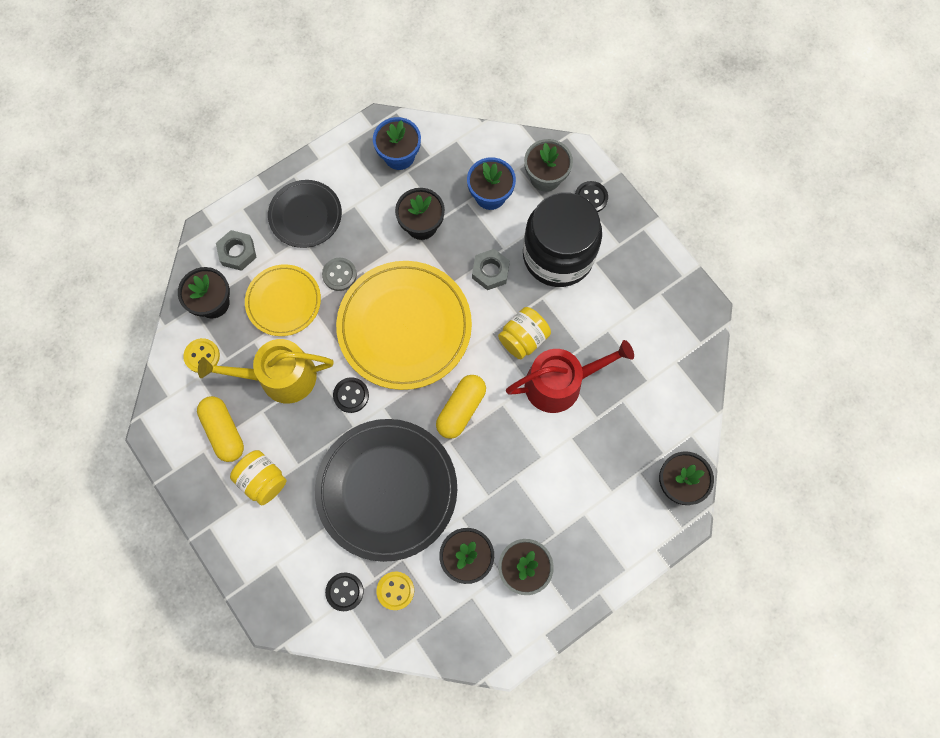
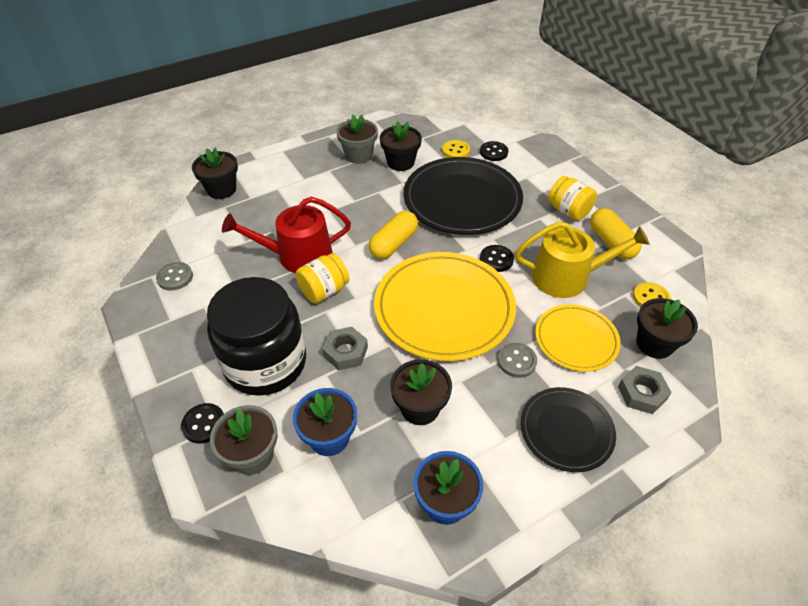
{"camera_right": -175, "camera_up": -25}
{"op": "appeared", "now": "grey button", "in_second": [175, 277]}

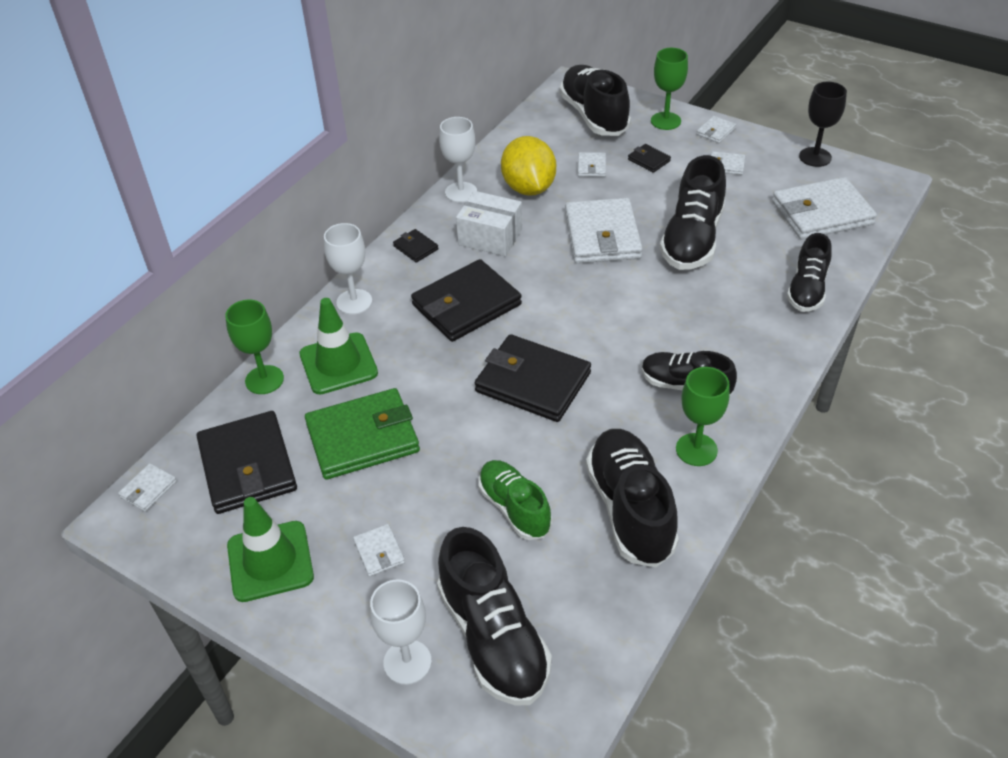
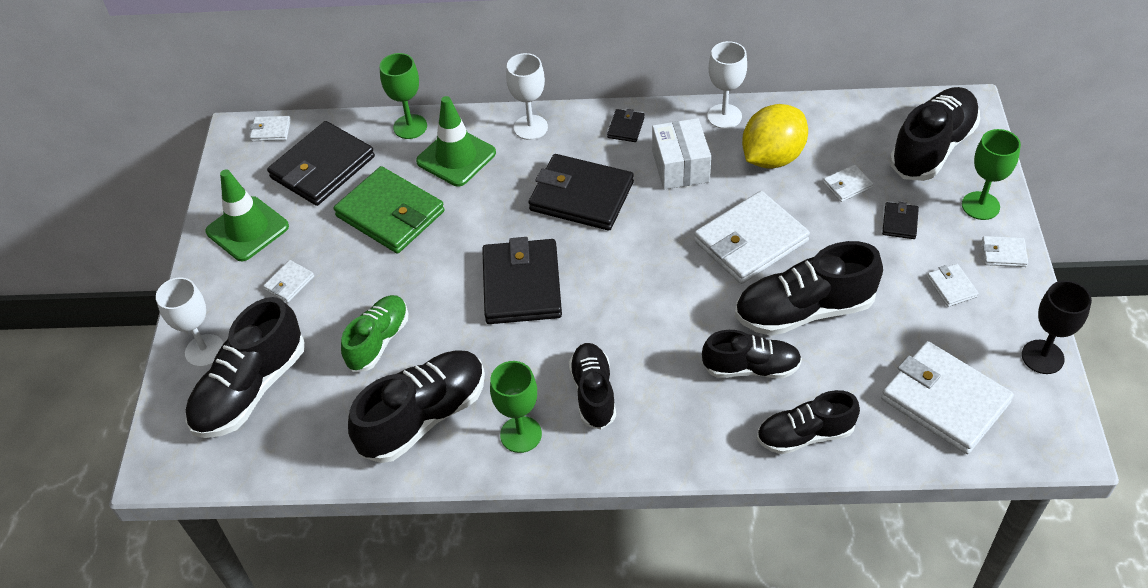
{"camera_right": 60, "camera_up": 5}
{"op": "appeared", "now": "black shoe", "in_second": [751, 368]}

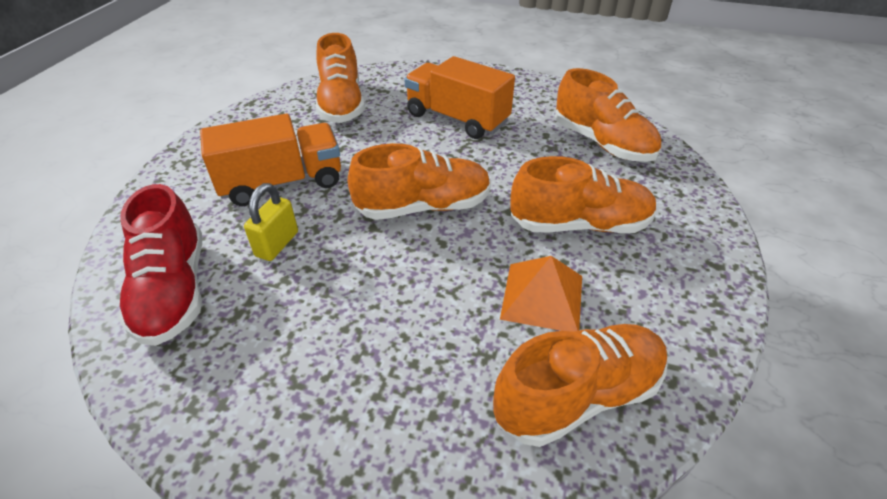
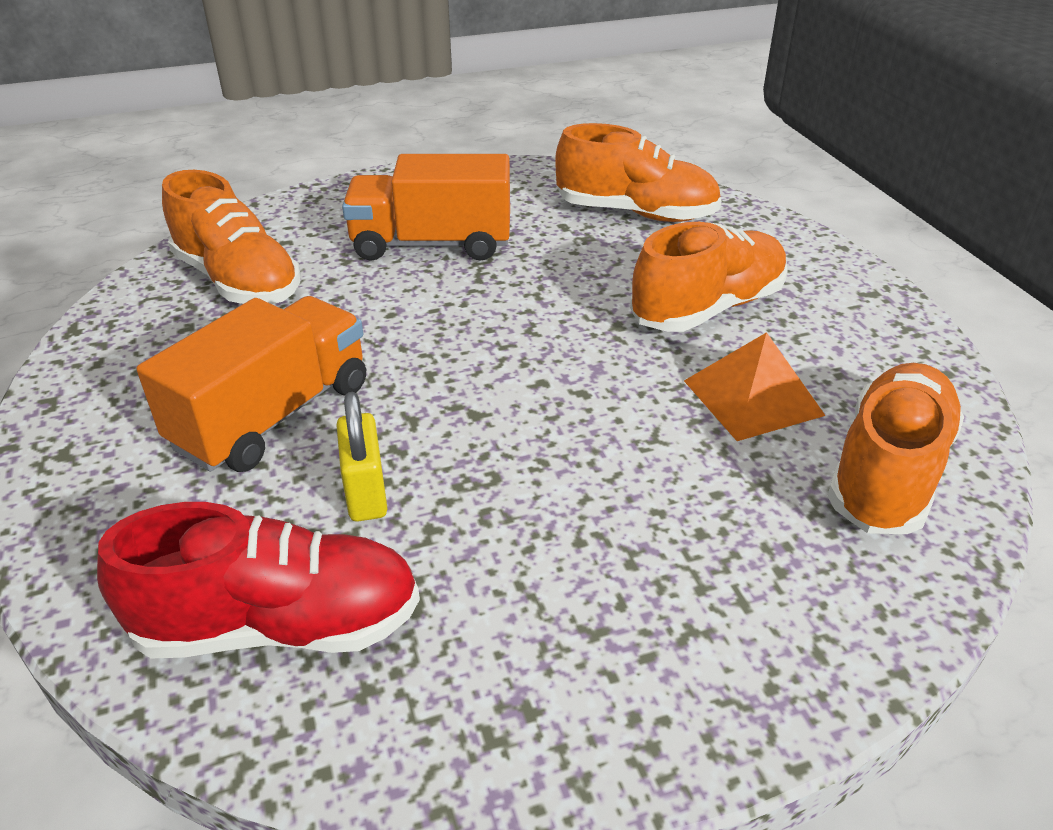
{"camera_right": -35, "camera_up": -5}
{"op": "missing", "was": "orange shoe", "in_first": [423, 207]}
{"op": "spun", "was": "red shoe", "in_first": [174, 290], "in_second": [279, 625], "clockwise": -45}

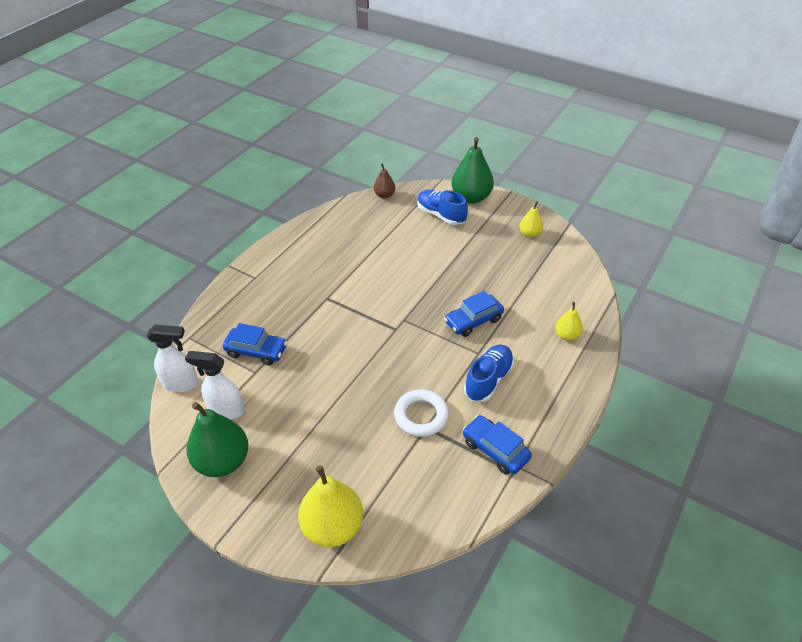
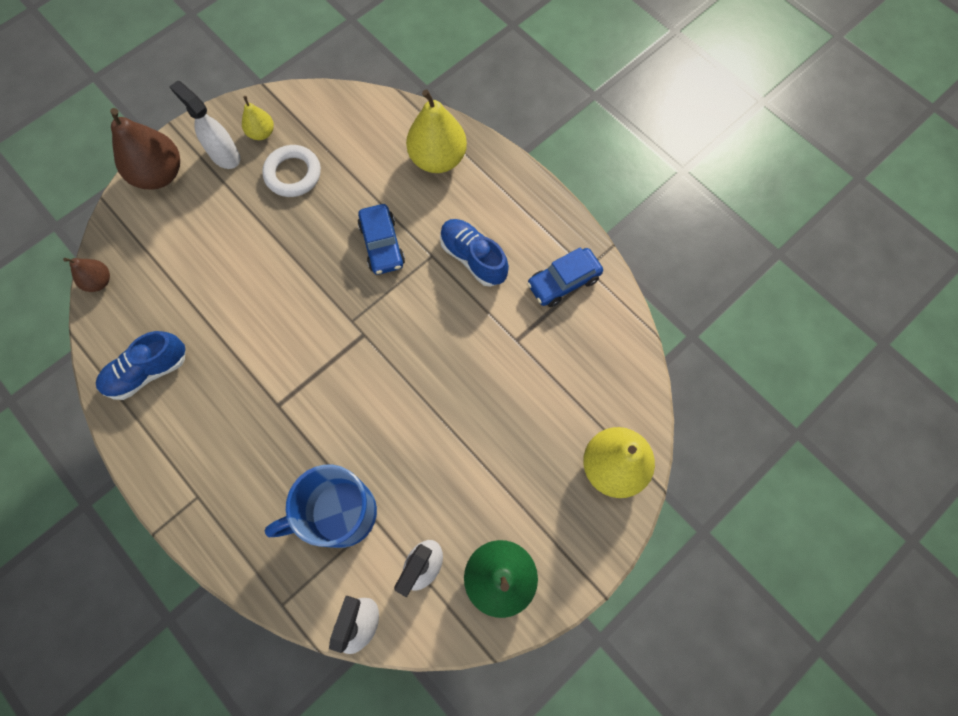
{"camera_right": -75, "camera_up": 25}
{"op": "colour", "was": "green pear", "now": "brown pear", "in_first": [471, 197], "in_second": [159, 174]}
{"op": "relocated", "was": "blue shoe", "in_first": [441, 215], "in_second": [148, 372]}
{"op": "size", "was": "yellow pear", "in_first": [567, 335], "in_second": [438, 158], "ratio": 1.89}
{"op": "exchanged", "was": "blue car", "now": "blue mug", "in_first": [256, 351], "in_second": [339, 514]}
{"op": "relocated", "was": "white ring", "in_first": [421, 416], "in_second": [293, 174]}
{"op": "appeared", "now": "white spray bottle", "in_second": [224, 155]}

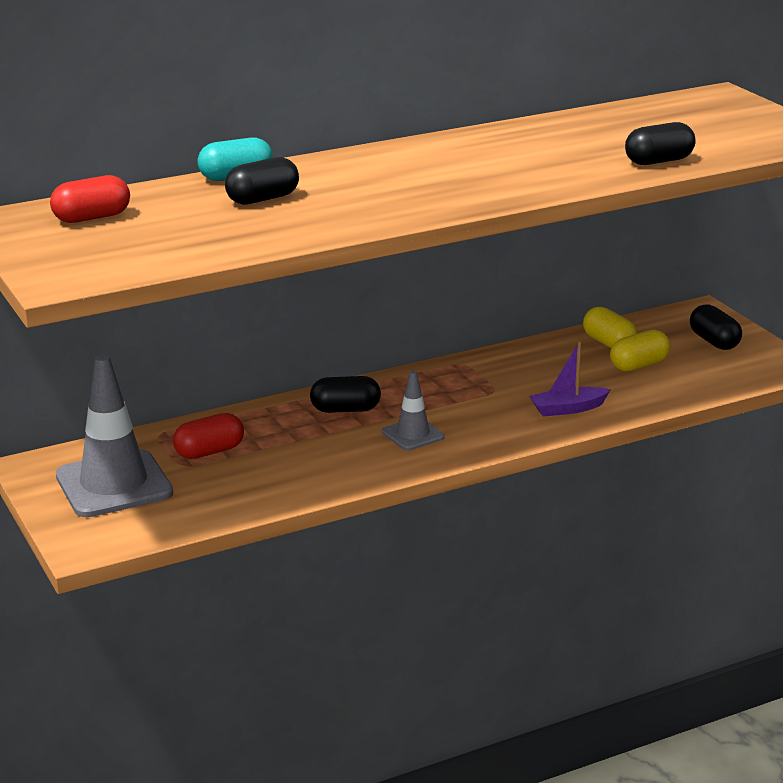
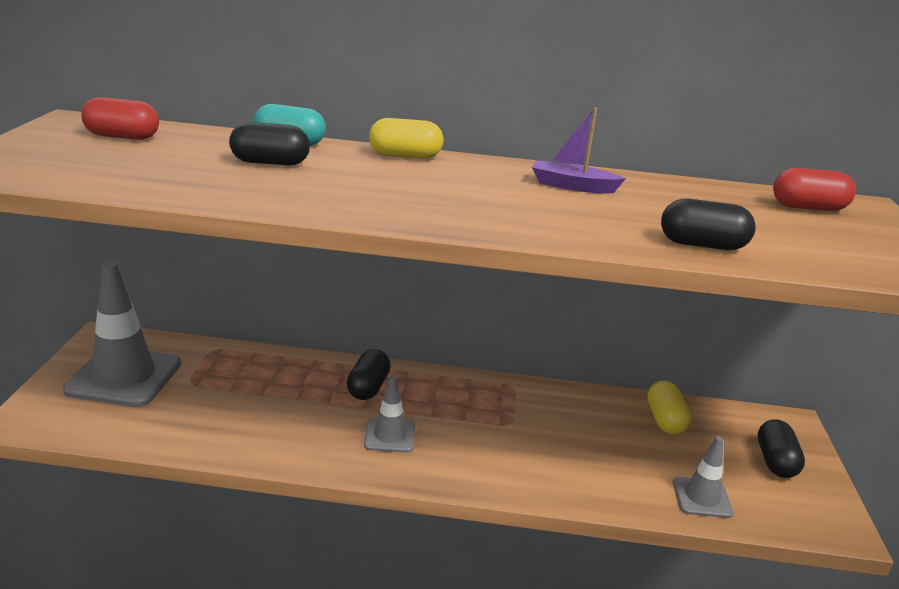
{"camera_right": 30, "camera_up": 0}
{"op": "relocated", "was": "yellow capsule", "in_first": [639, 365], "in_second": [405, 156]}
{"op": "relocated", "was": "purple boat", "in_first": [568, 409], "in_second": [572, 186]}
{"op": "spun", "was": "black capsule", "in_first": [345, 410], "in_second": [368, 388], "clockwise": 75}
{"op": "relocated", "was": "red capsule", "in_first": [209, 452], "in_second": [808, 208]}
{"op": "appeared", "now": "grey traffic cone", "in_second": [702, 497]}

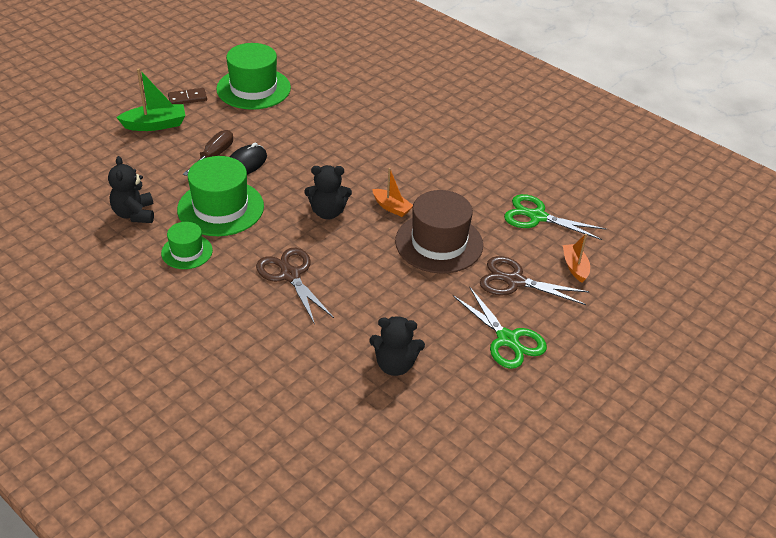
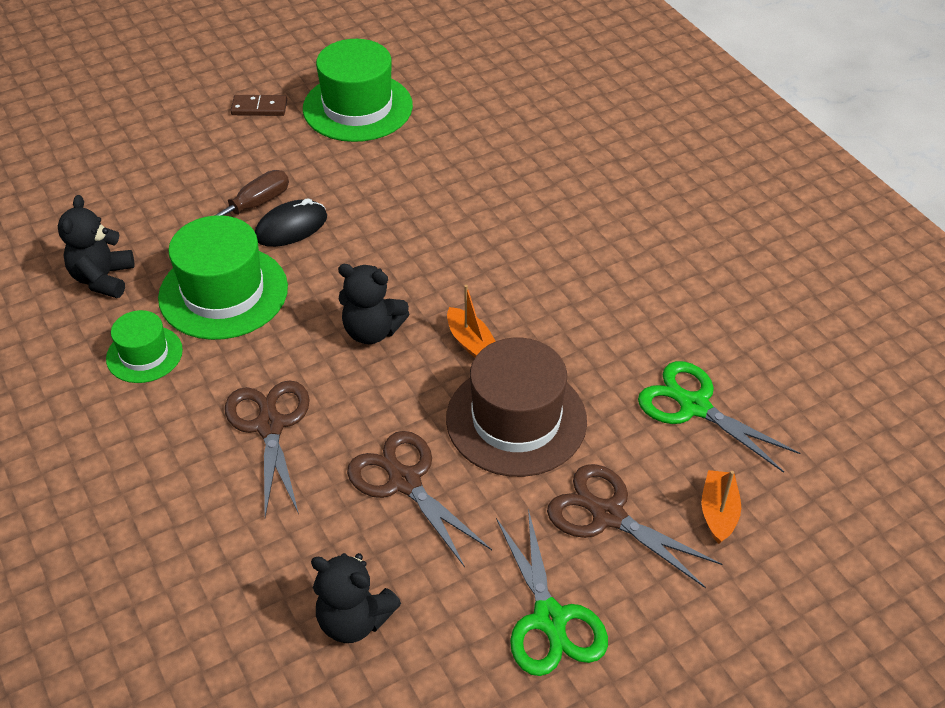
{"camera_right": 20, "camera_up": 5}
{"op": "missing", "was": "green boat", "in_first": [155, 125]}
{"op": "appeared", "now": "brown scissors", "in_second": [404, 482]}

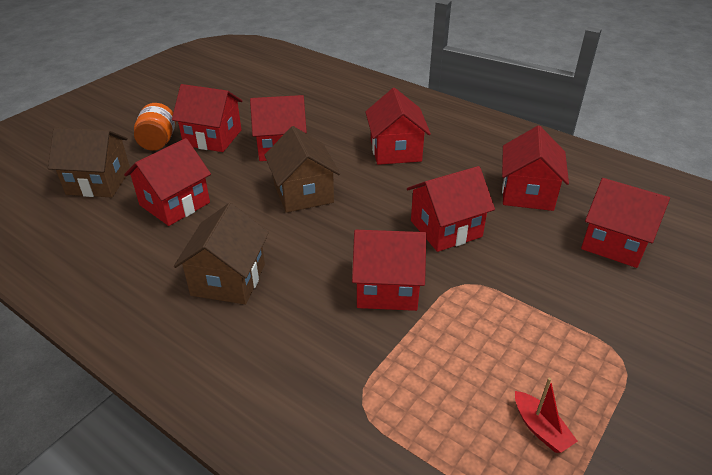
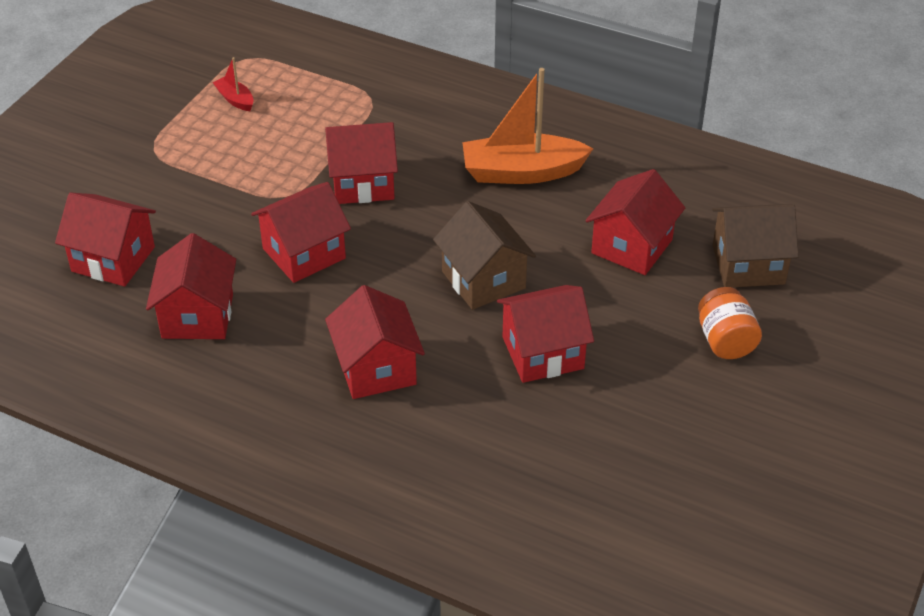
{"camera_right": 170, "camera_up": 5}
{"op": "missing", "was": "red house", "in_first": [212, 138]}
{"op": "exchanged", "was": "brown house", "now": "orange boat", "in_first": [228, 280], "in_second": [521, 172]}

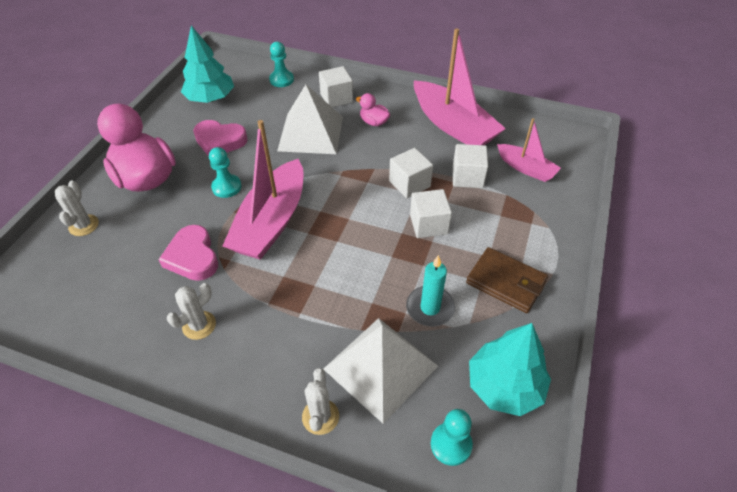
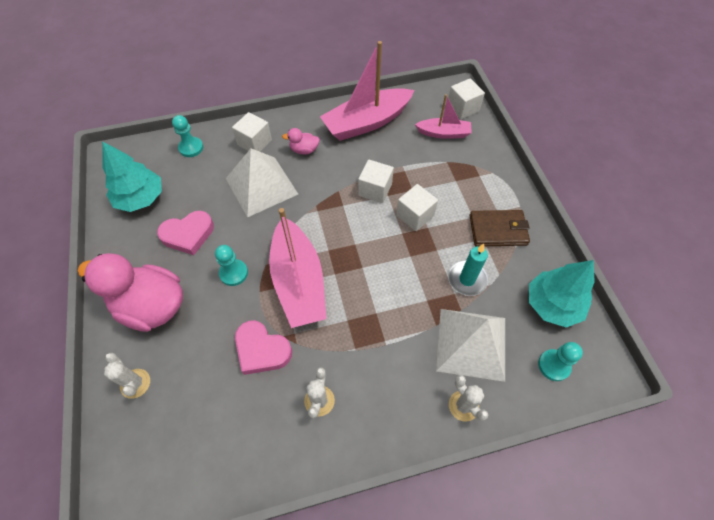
{"camera_right": -35, "camera_up": 10}
{"op": "spun", "was": "pink boat", "in_first": [453, 125], "in_second": [366, 123], "clockwise": 135}
{"op": "relocated", "was": "white cube", "in_first": [467, 177], "in_second": [463, 108]}

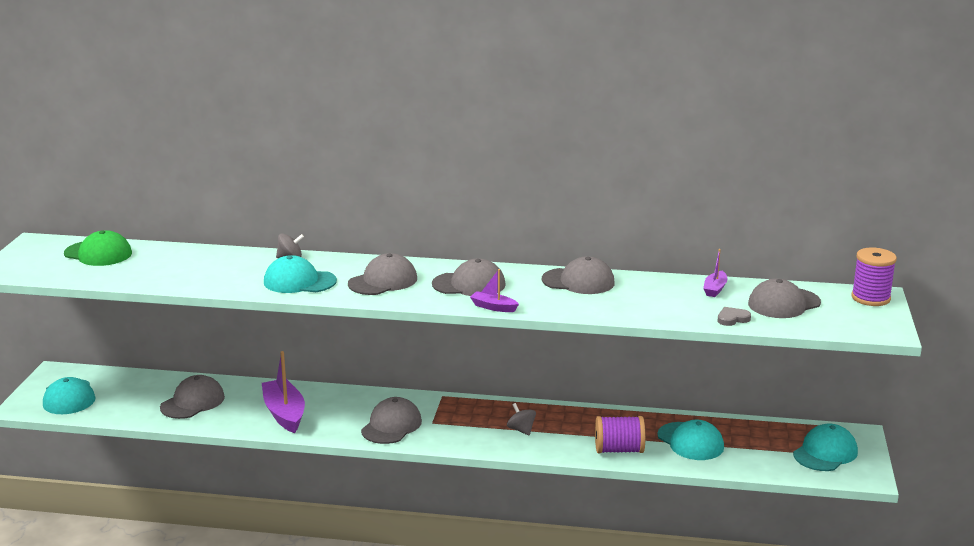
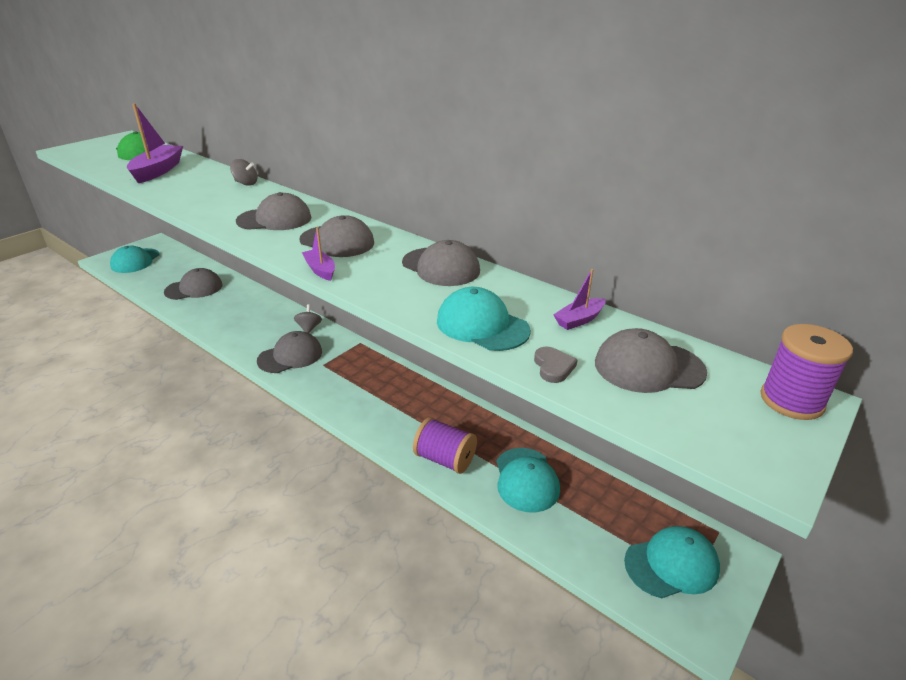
{"camera_right": 30, "camera_up": 10}
{"op": "relocated", "was": "turquoise cap", "in_first": [299, 281], "in_second": [482, 325]}
{"op": "spun", "was": "grey heart", "in_first": [732, 319], "in_second": [553, 367], "clockwise": 75}
{"op": "relocated", "was": "purple boat", "in_first": [284, 413], "in_second": [158, 171]}
{"op": "relocated", "was": "grey spinning top", "in_first": [521, 430], "in_second": [309, 328]}

